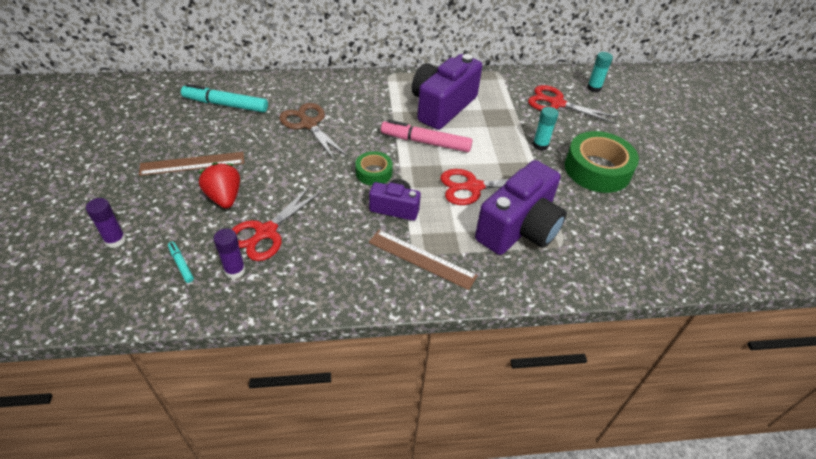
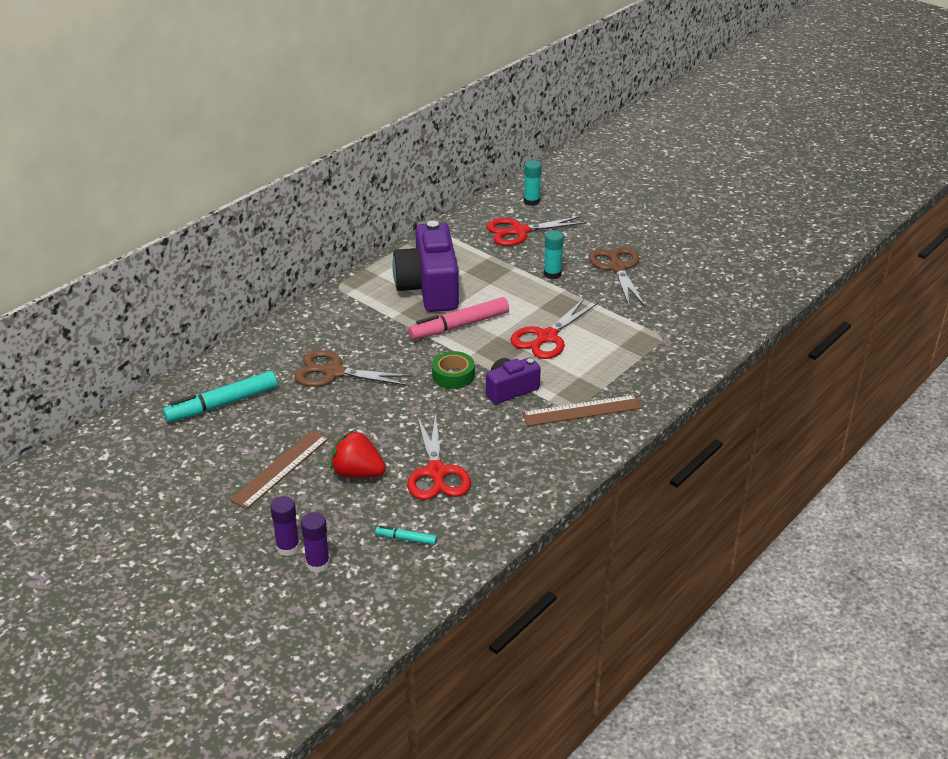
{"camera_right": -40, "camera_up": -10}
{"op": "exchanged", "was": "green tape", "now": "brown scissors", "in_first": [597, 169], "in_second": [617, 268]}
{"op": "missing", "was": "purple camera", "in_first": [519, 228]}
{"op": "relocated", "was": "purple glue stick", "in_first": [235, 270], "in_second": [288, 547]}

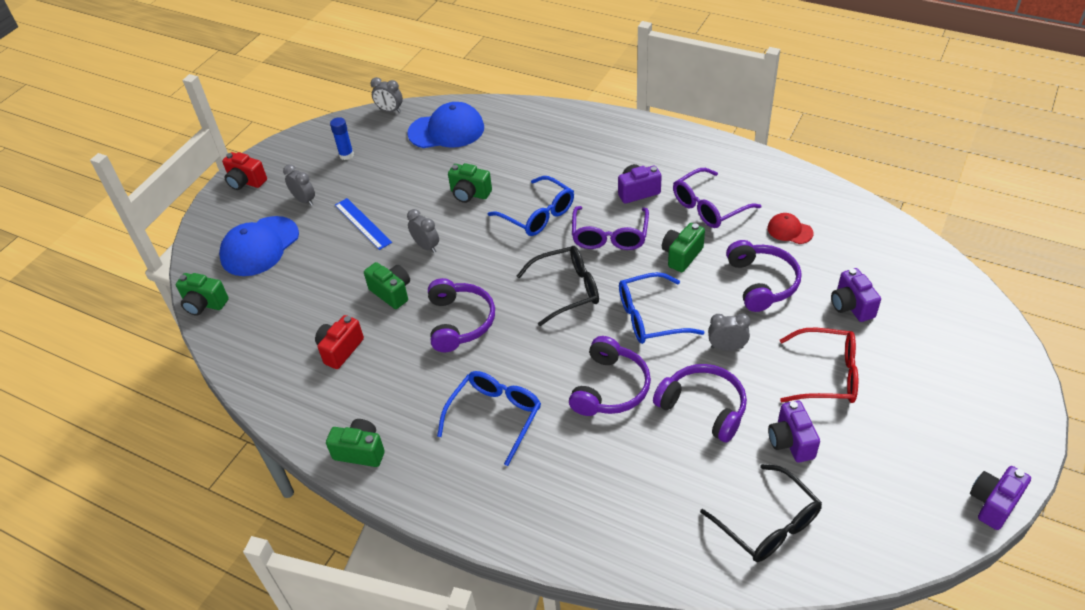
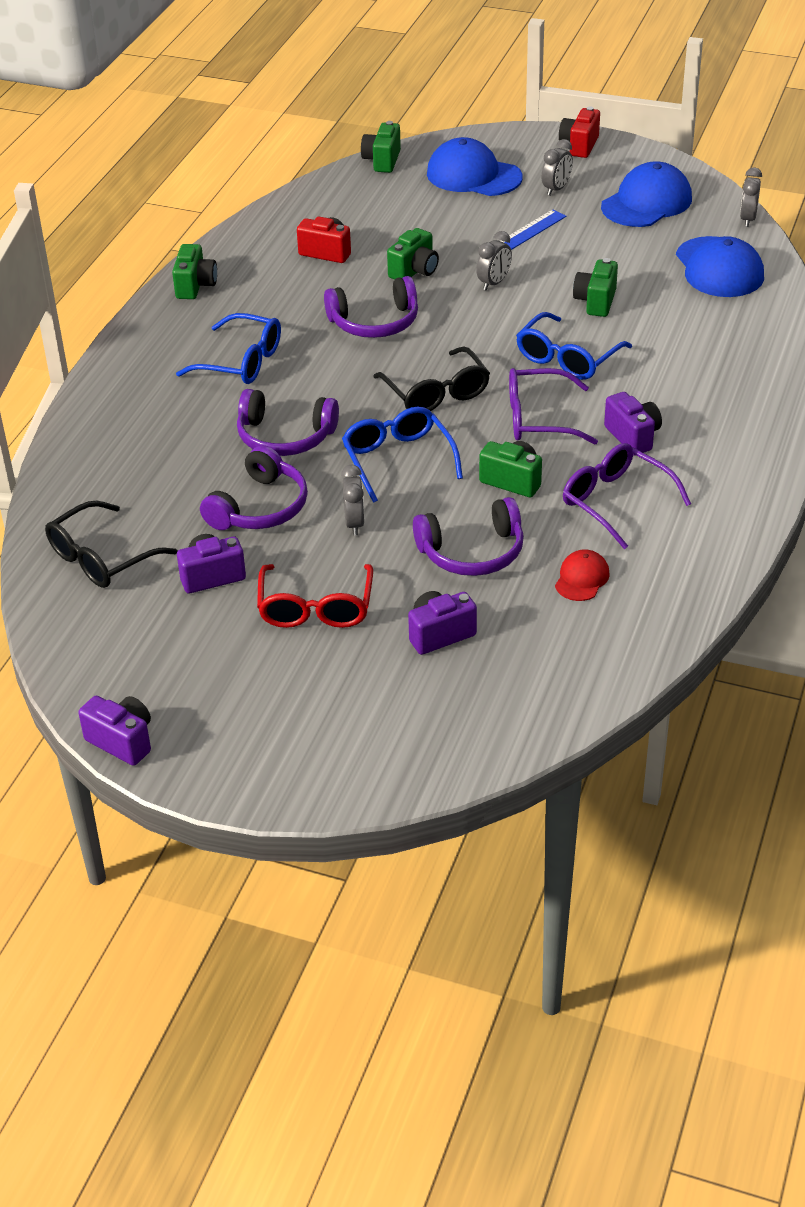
{"camera_right": 80, "camera_up": -5}
{"op": "exchanged", "was": "blue glue stick", "now": "blue cap", "in_first": [346, 155], "in_second": [646, 202]}

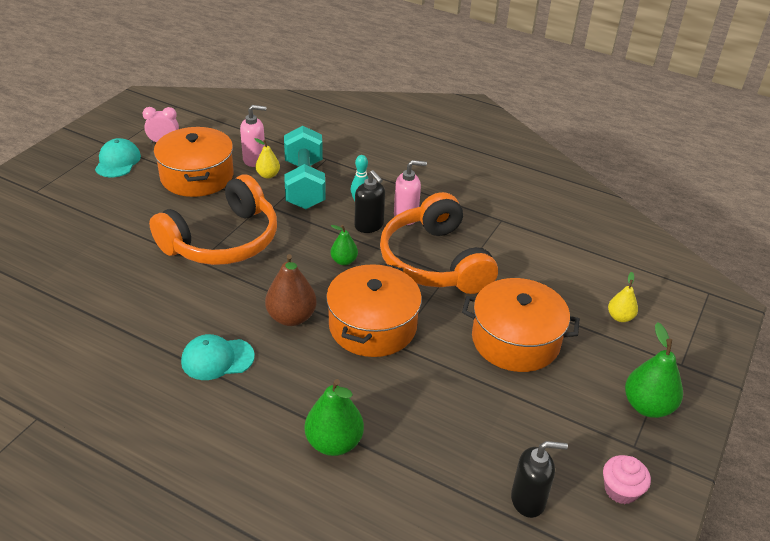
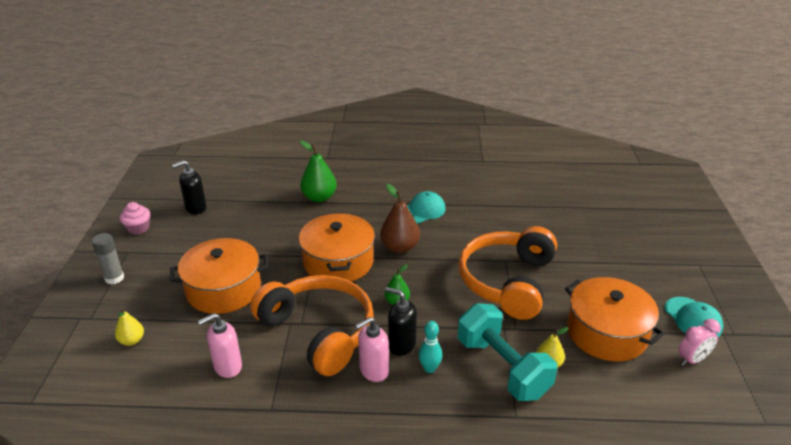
{"camera_right": 155, "camera_up": -5}
{"op": "relocated", "was": "pink soap dispenser", "in_first": [254, 160], "in_second": [227, 367]}
{"op": "exchanged", "was": "green pear", "now": "grey glue stick", "in_first": [647, 406], "in_second": [114, 278]}

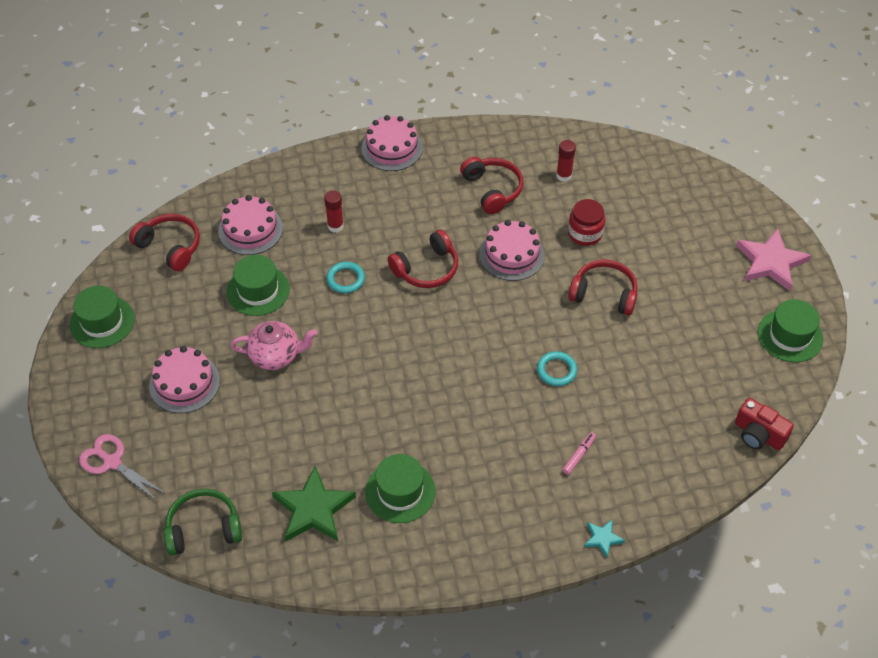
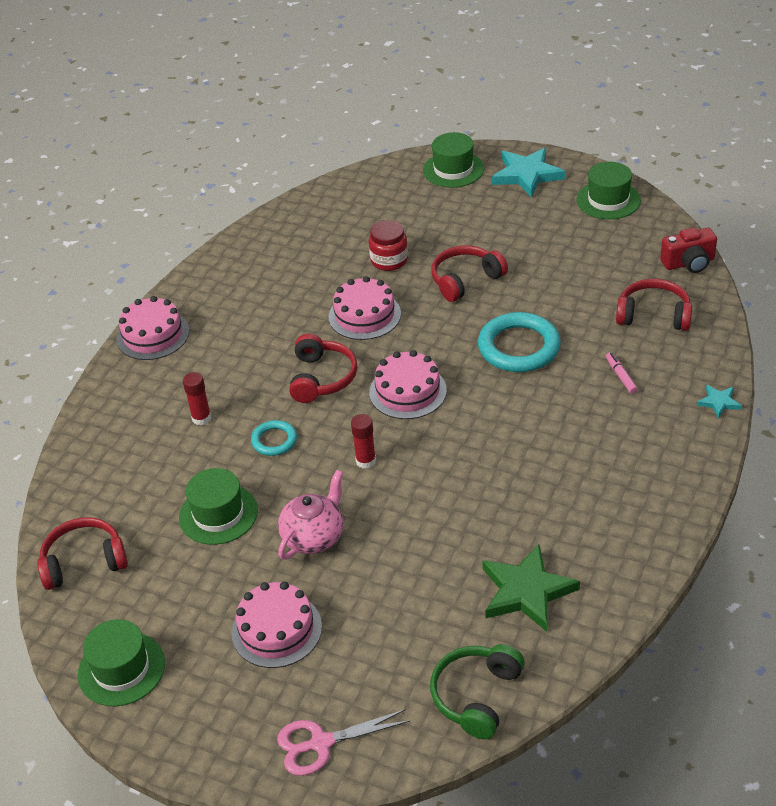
{"camera_right": -50, "camera_up": -10}
{"op": "relocated", "was": "red glue stick", "in_first": [564, 176], "in_second": [365, 461]}
{"op": "relocated", "was": "red headphones", "in_first": [492, 190], "in_second": [653, 315]}
{"op": "relocated", "was": "pink cake", "in_first": [250, 230], "in_second": [407, 391]}
{"op": "colour", "was": "pink star", "now": "turquoise star", "in_first": [771, 262], "in_second": [527, 175]}
{"op": "size", "was": "turquoise ring", "in_first": [556, 370], "in_second": [519, 347], "ratio": 1.88}
{"op": "relocated", "was": "green hat", "in_first": [400, 491], "in_second": [453, 169]}

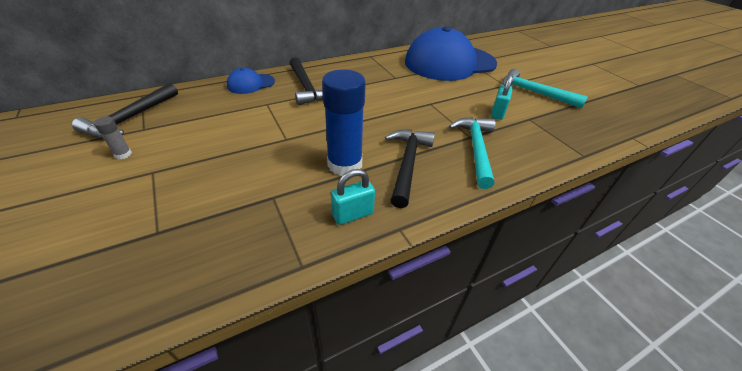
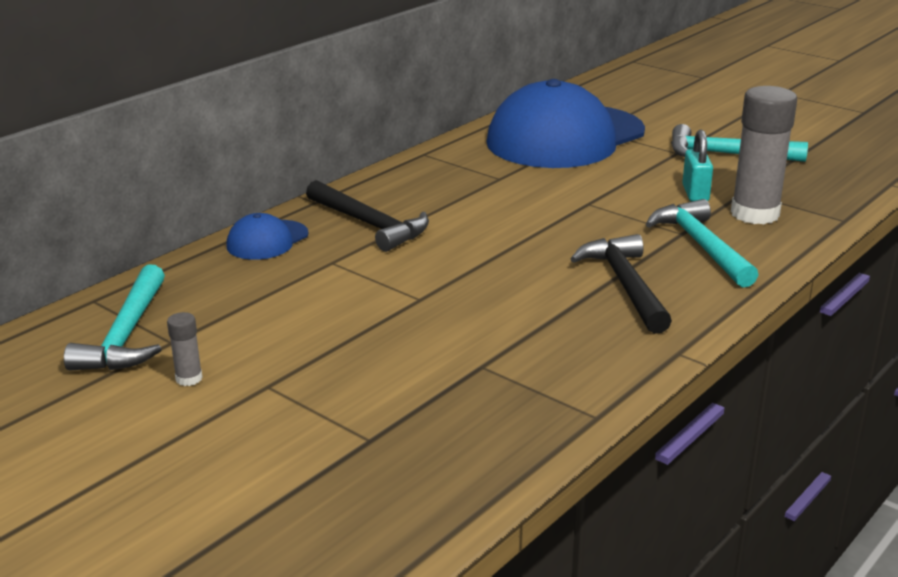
{"camera_right": -20, "camera_up": -15}
{"op": "missing", "was": "blue glue stick", "in_first": [345, 164]}
{"op": "colour", "was": "black hammer", "now": "turquoise hammer", "in_first": [130, 118], "in_second": [126, 334]}
{"op": "missing", "was": "turquoise padlock", "in_first": [352, 214]}
{"op": "appeared", "now": "grey glue stick", "in_second": [755, 214]}

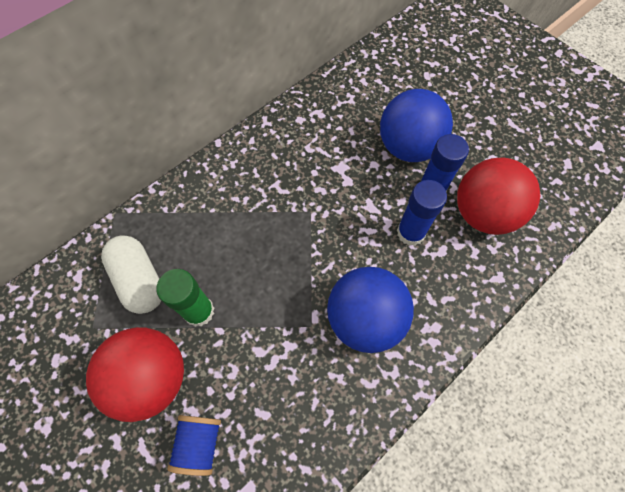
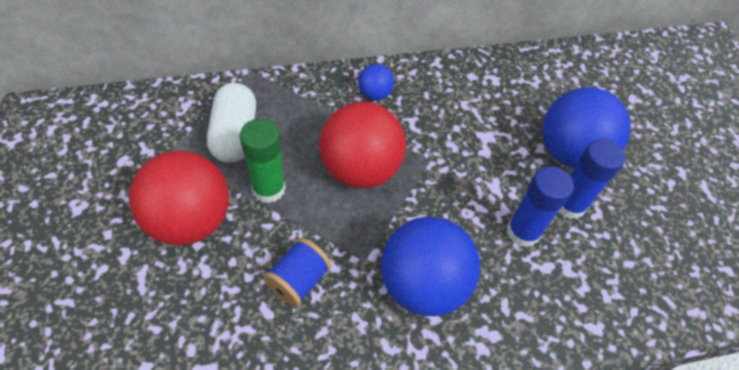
{"camera_right": 25, "camera_up": -10}
{"op": "relocated", "was": "red ball", "in_first": [483, 214], "in_second": [360, 170]}
{"op": "relocated", "was": "blue spool", "in_first": [200, 443], "in_second": [299, 280]}
{"op": "appeared", "now": "blue ball", "in_second": [374, 94]}

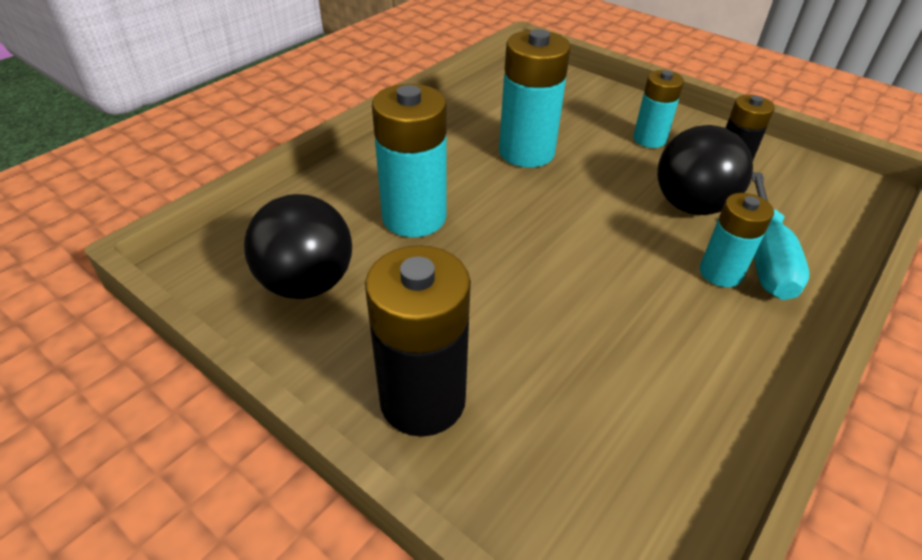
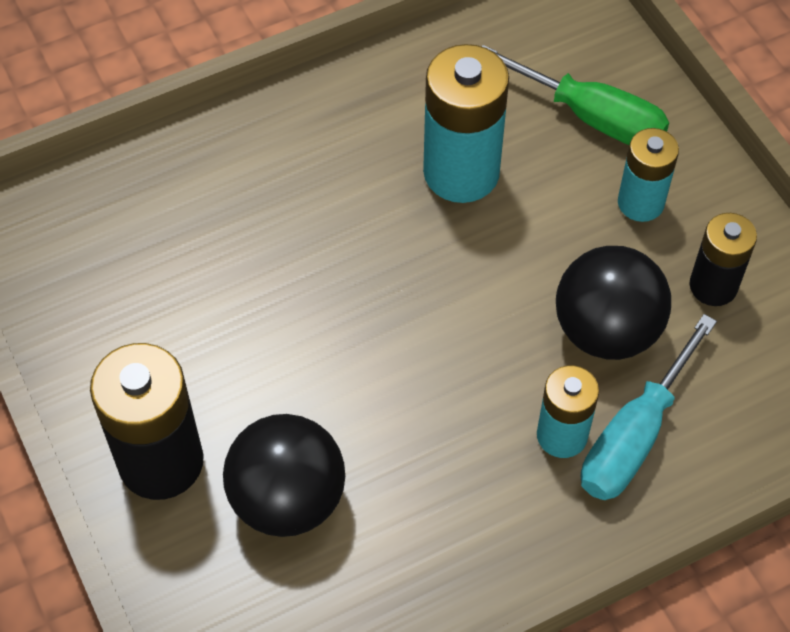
{"camera_right": 25, "camera_up": 15}
{"op": "missing", "was": "turquoise battery", "in_first": [414, 217]}
{"op": "relocated", "was": "black ball", "in_first": [307, 283], "in_second": [287, 499]}
{"op": "appeared", "now": "green screwdriver", "in_second": [591, 117]}

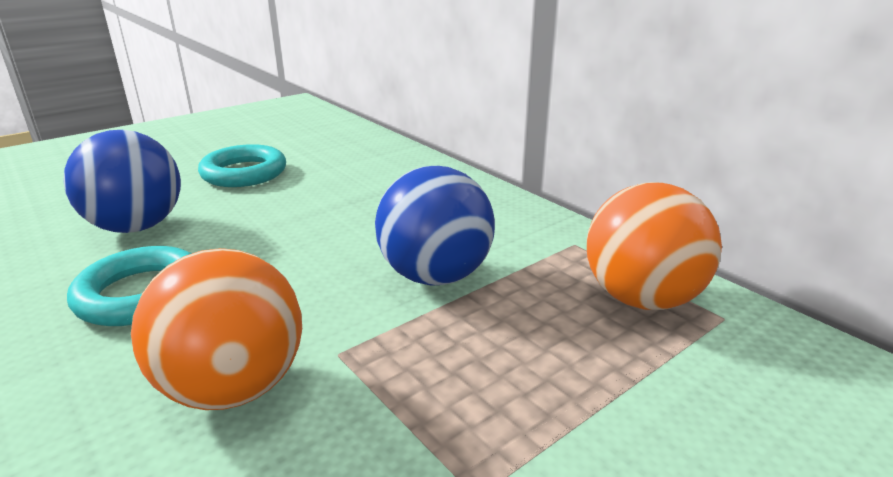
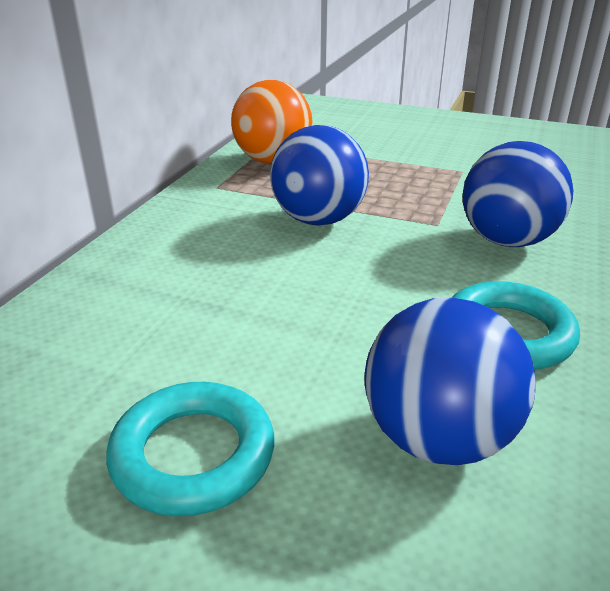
{"camera_right": -120, "camera_up": 5}
{"op": "colour", "was": "orange ball", "now": "blue ball", "in_first": [234, 387], "in_second": [507, 241]}

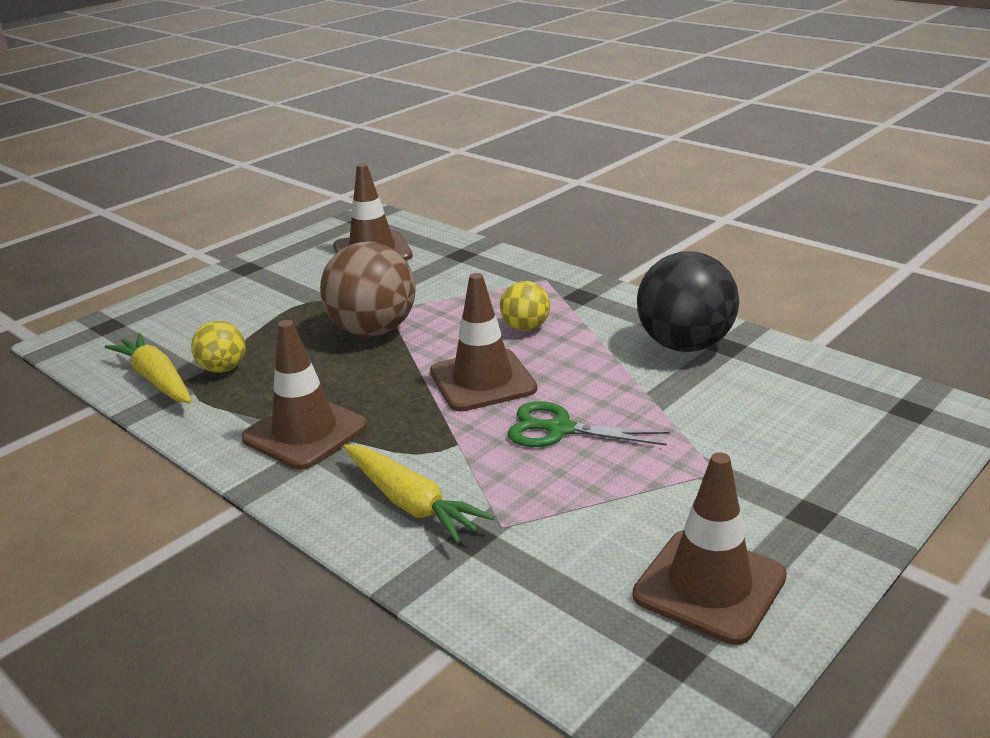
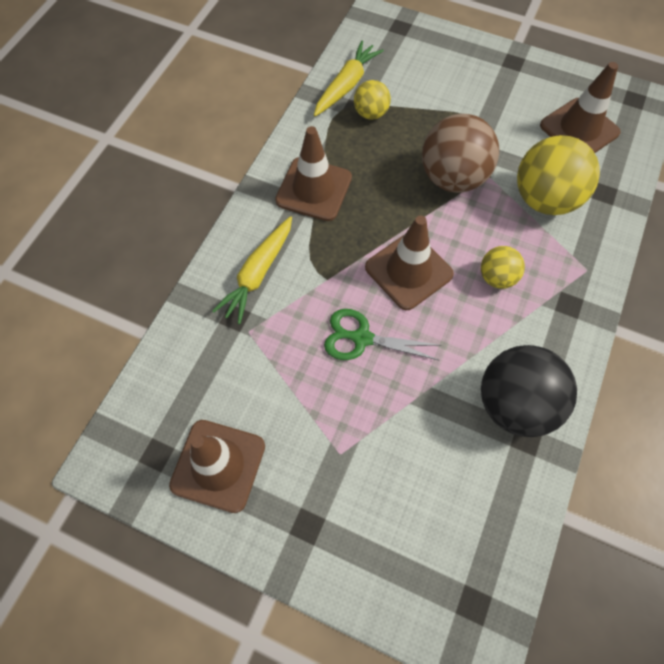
{"camera_right": 70, "camera_up": 35}
{"op": "spun", "was": "green scissors", "in_first": [560, 429], "in_second": [362, 338], "clockwise": -75}
{"op": "appeared", "now": "yellow ball", "in_second": [544, 199]}

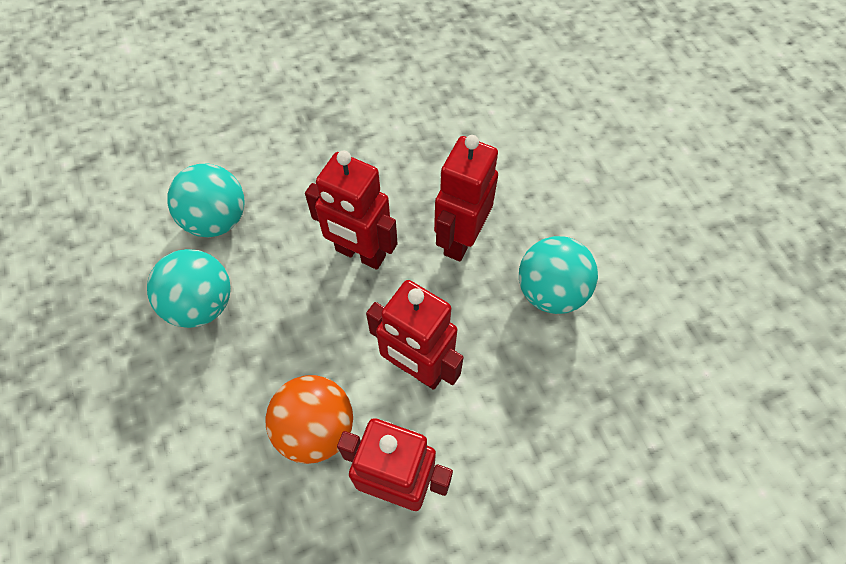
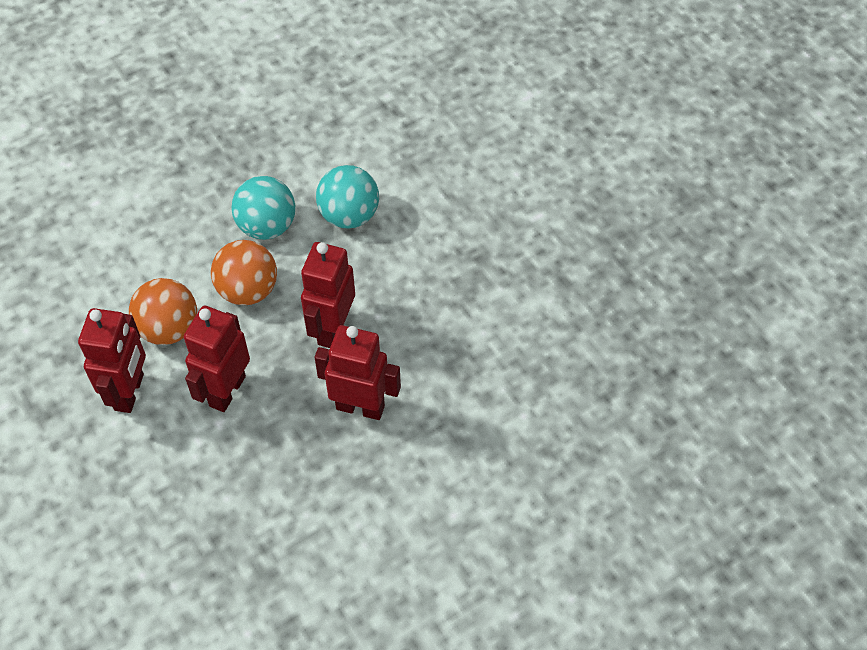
{"camera_right": 80, "camera_up": -5}
{"op": "missing", "was": "turquoise ball", "in_first": [550, 291]}
{"op": "appeared", "now": "orange ball", "in_second": [248, 290]}

